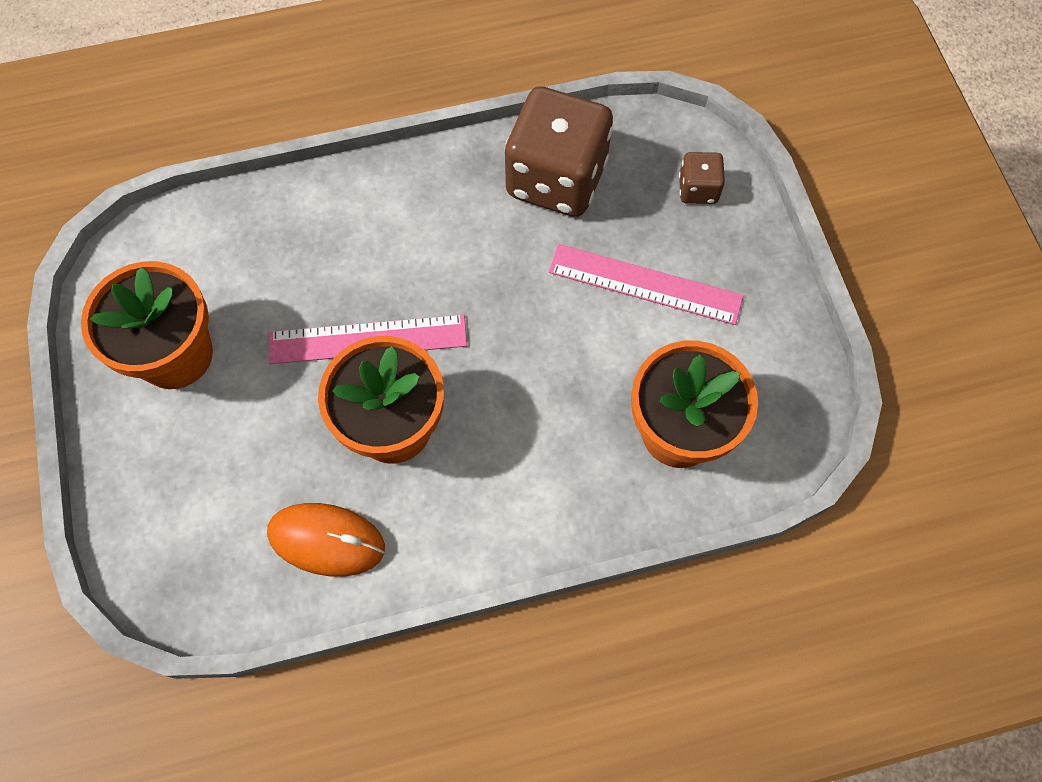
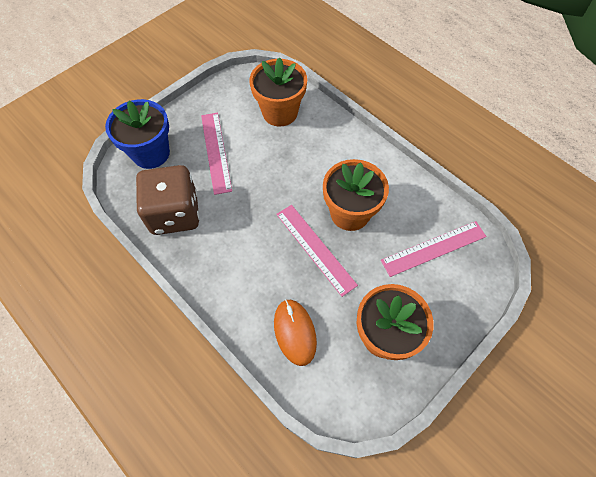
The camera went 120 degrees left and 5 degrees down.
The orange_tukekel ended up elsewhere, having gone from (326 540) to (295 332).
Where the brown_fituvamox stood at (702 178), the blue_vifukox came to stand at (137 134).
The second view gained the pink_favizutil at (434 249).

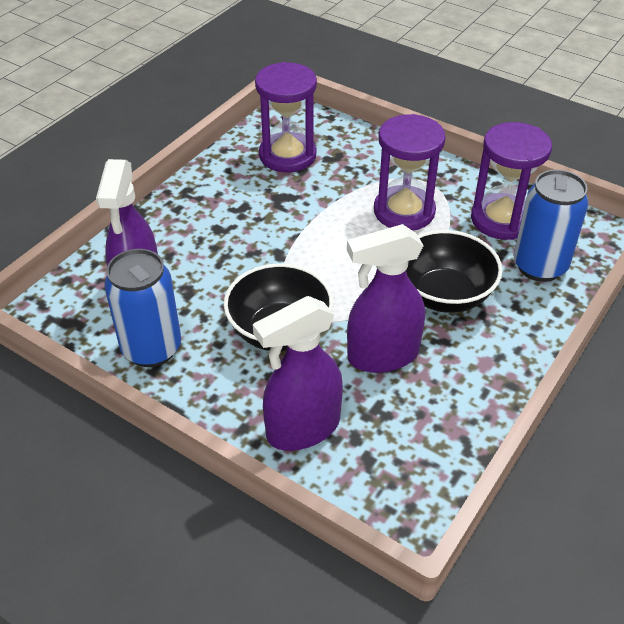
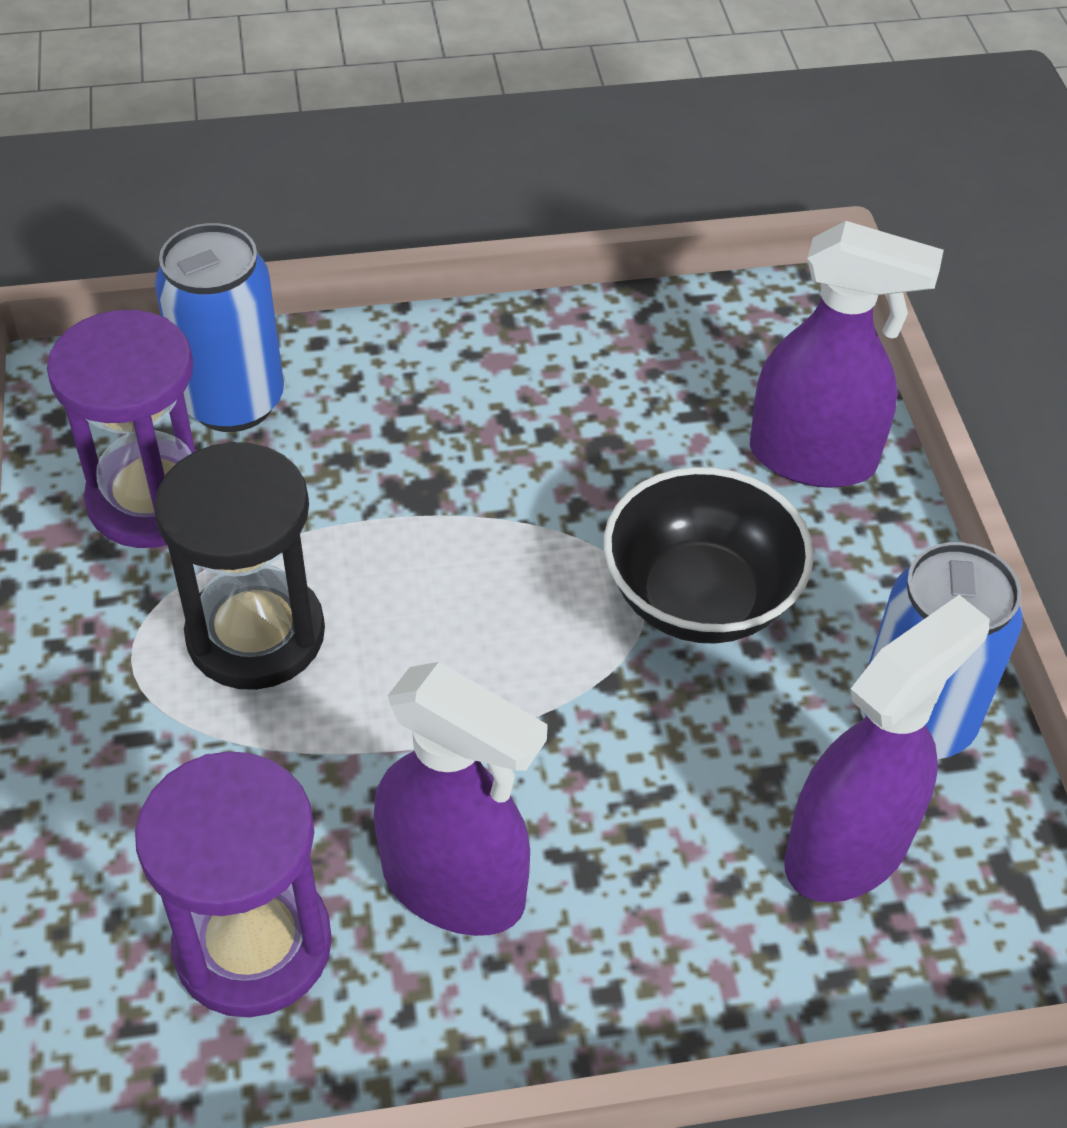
The camera went 135 degrees left and 5 degrees up.
The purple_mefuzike ended up elsewhere, having gone from (386 298) to (461 799).
What was the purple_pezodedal at (410 172) turned into the black_pezodedal at (239 566).
The second view lost the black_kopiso at (454 271).

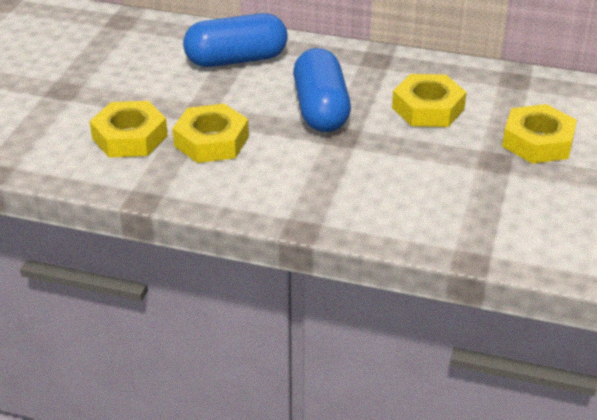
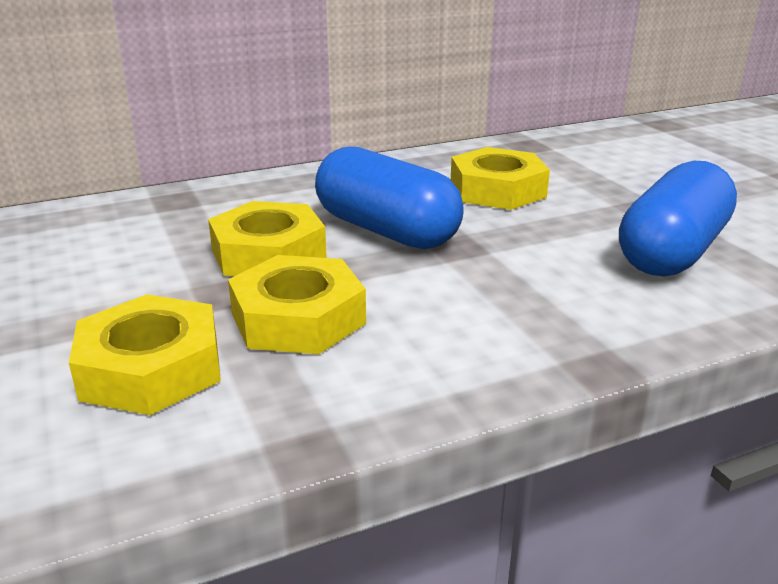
The camera went 40 degrees left and 10 degrees down.
The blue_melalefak ended up elsewhere, having gone from (235 40) to (678 218).
The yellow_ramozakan ended up elsewhere, having gone from (539 134) to (267 238).

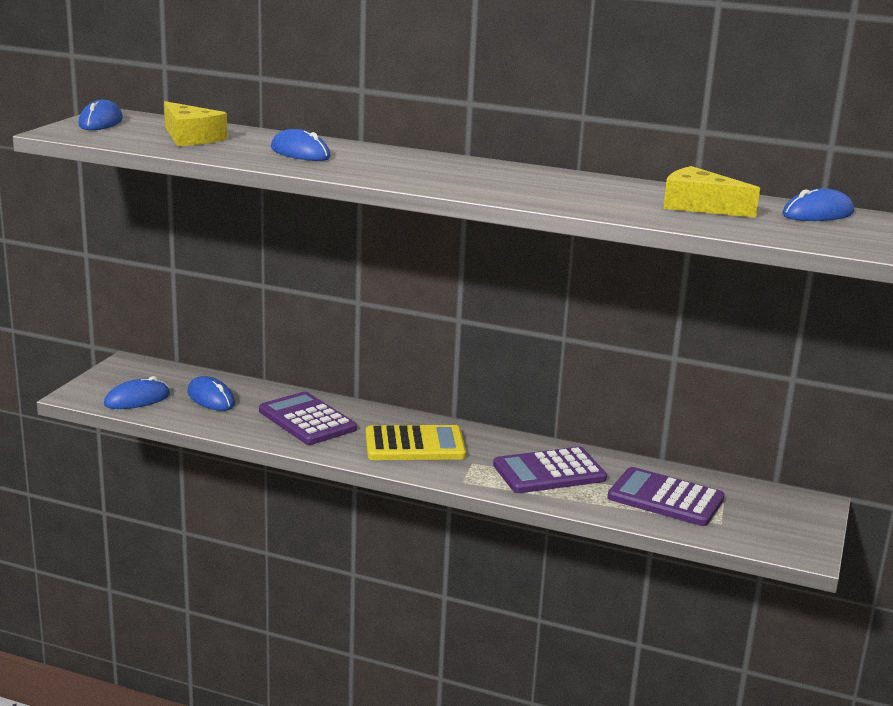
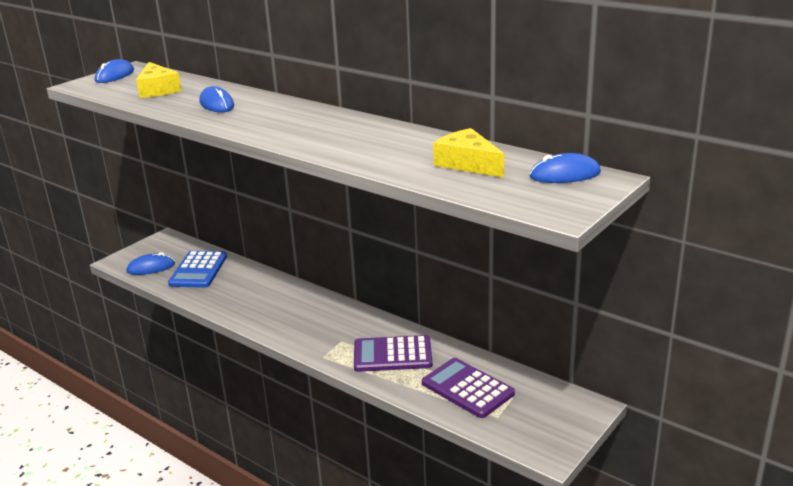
The camera went 20 degrees right and 5 degrees up.
Where the blue_tukekel stood at (211 393), the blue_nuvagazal came to stand at (197 269).
The second view lost the purple_nuvagazal at (308 418).
The second view lost the yellow_nuvagazal at (416 442).

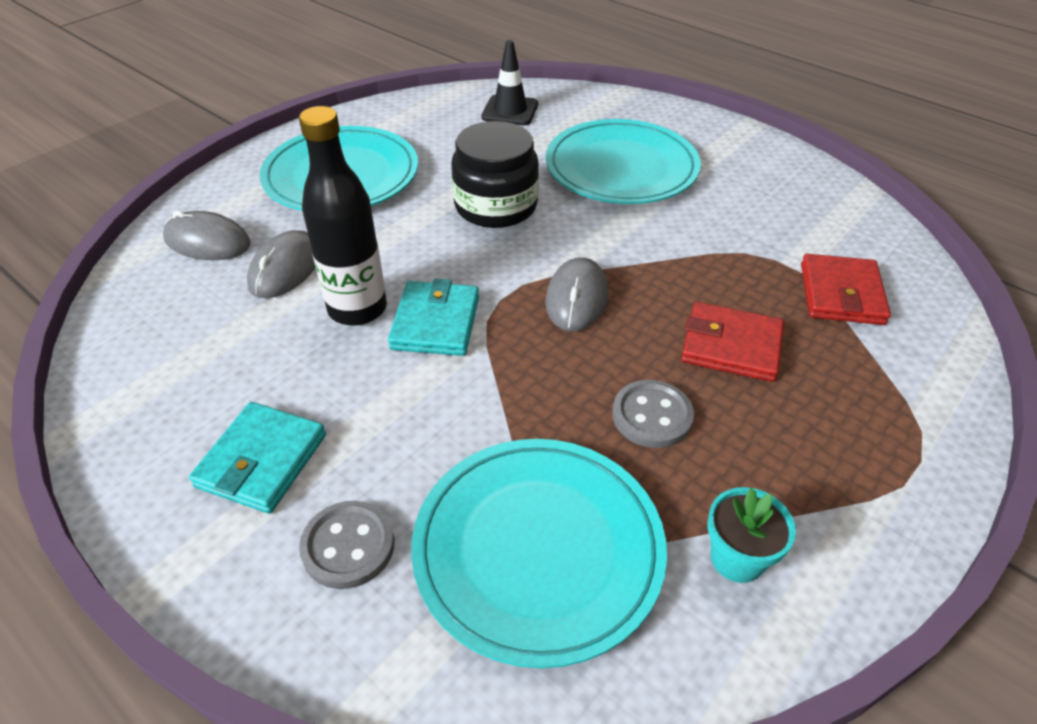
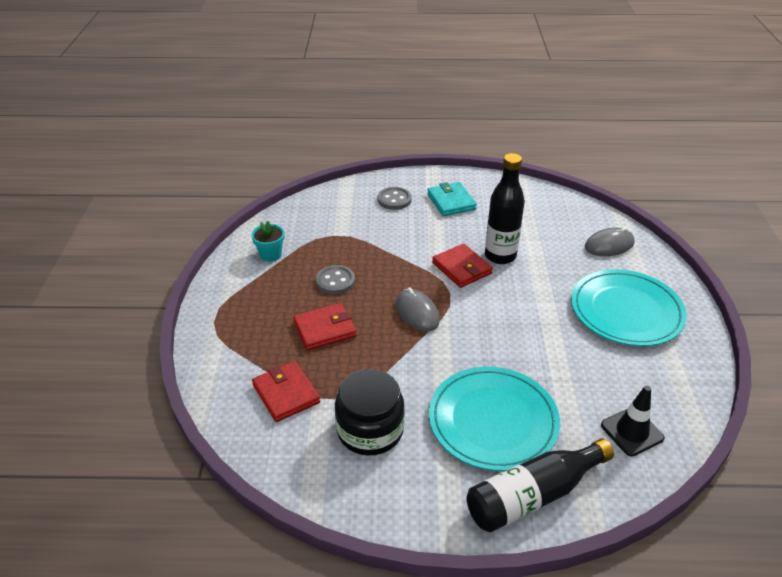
The camera went 140 degrees right and 5 degrees down.
The second view lost the grey_tukekel at (281 264).
What was the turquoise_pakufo at (433 317) turned into the red_pakufo at (462 266).
The second view lost the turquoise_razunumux at (539 553).
The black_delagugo ended up elsewhere, having gone from (495 174) to (370 412).
The second view gained the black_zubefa at (540 485).

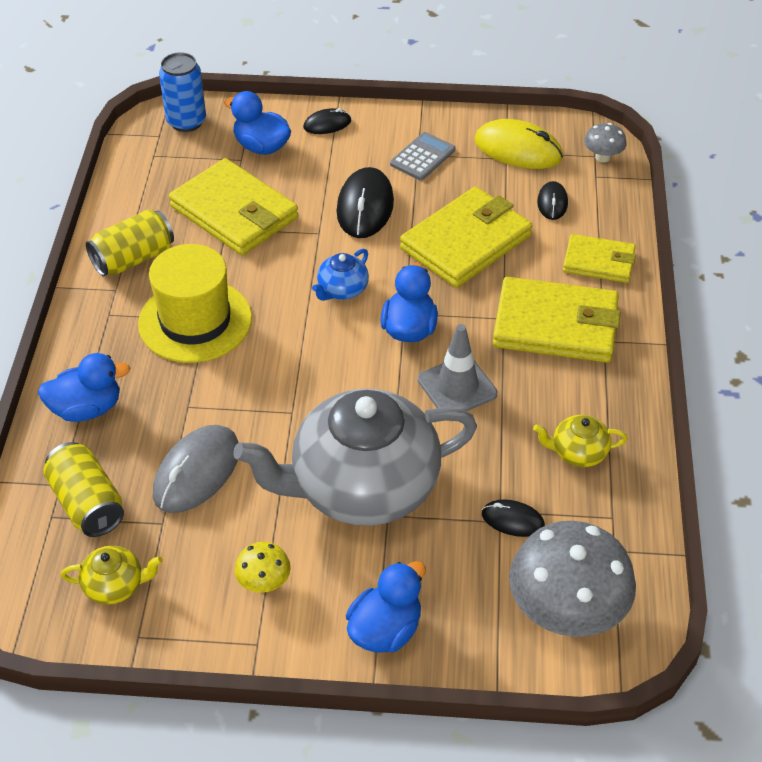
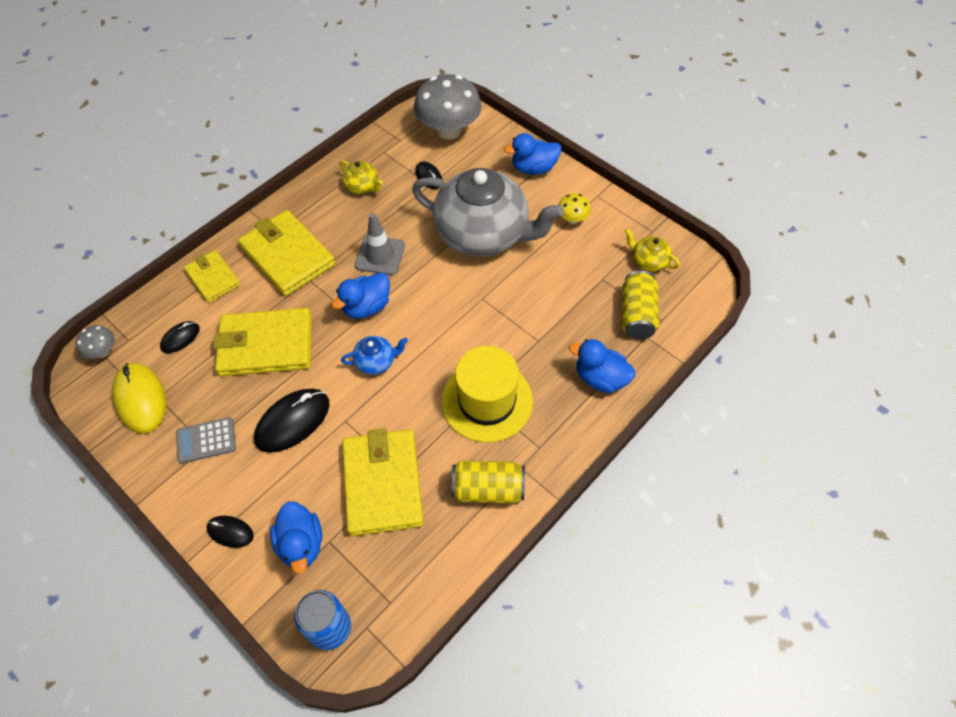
The camera went 140 degrees left and 10 degrees up.
The second view lost the grey_tukekel at (196 469).

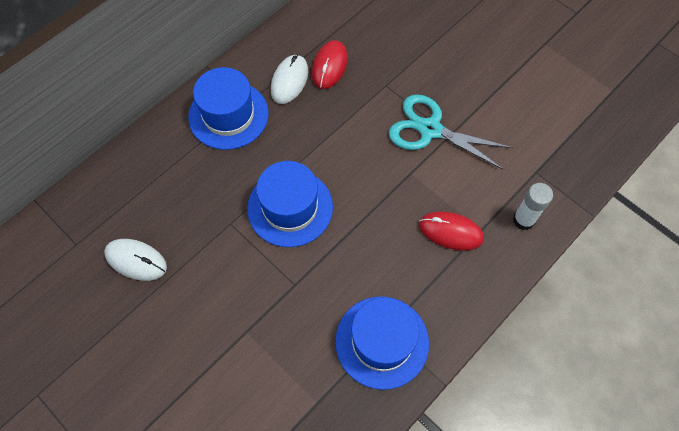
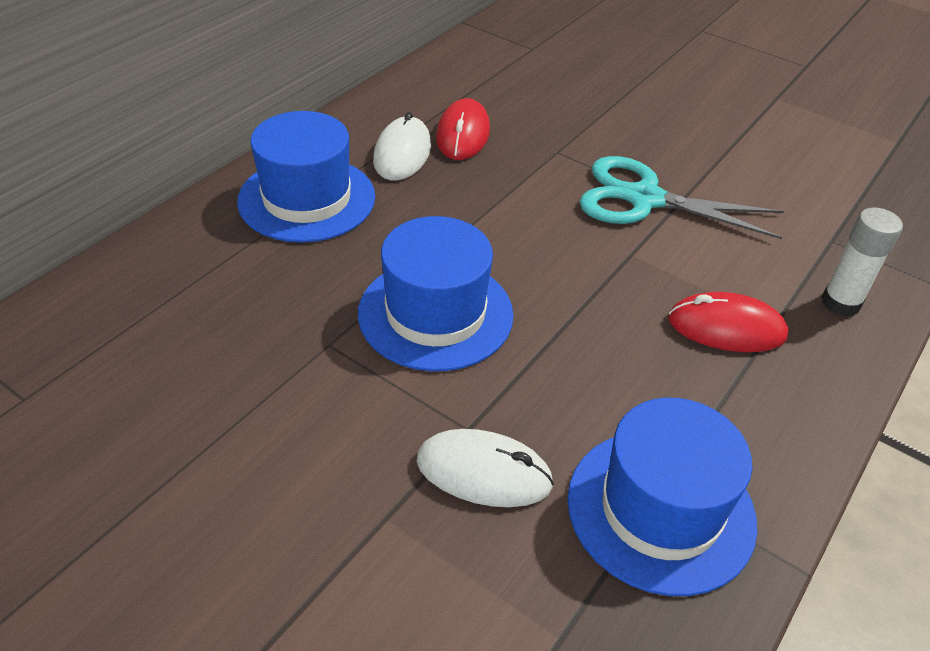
The camera went 10 degrees left and 20 degrees down.
The white_tukekel ended up elsewhere, having gone from (135 260) to (485 468).

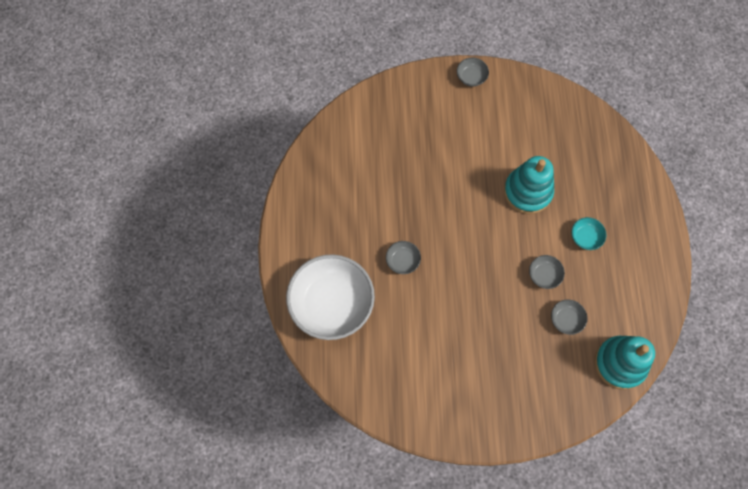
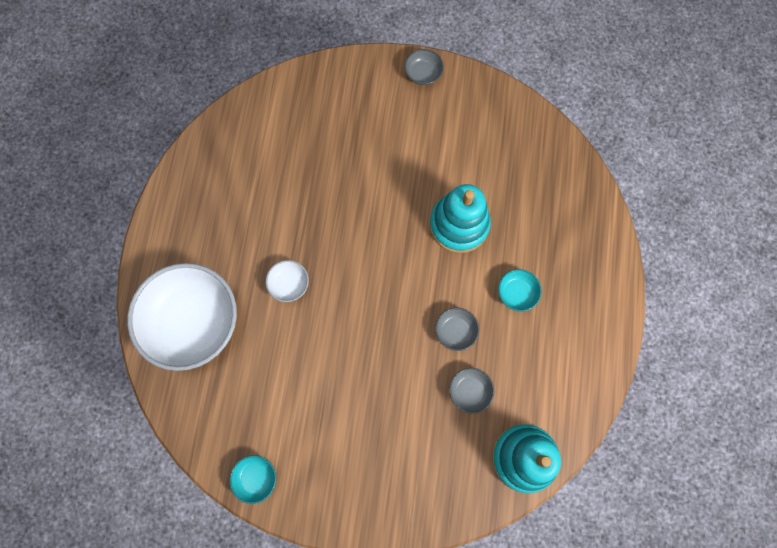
The camera went 10 degrees right and 5 degrees up.
What was the grey_kopiso at (403 257) turned into the white_kopiso at (287 281).
The second view gained the turquoise_kopiso at (253 479).

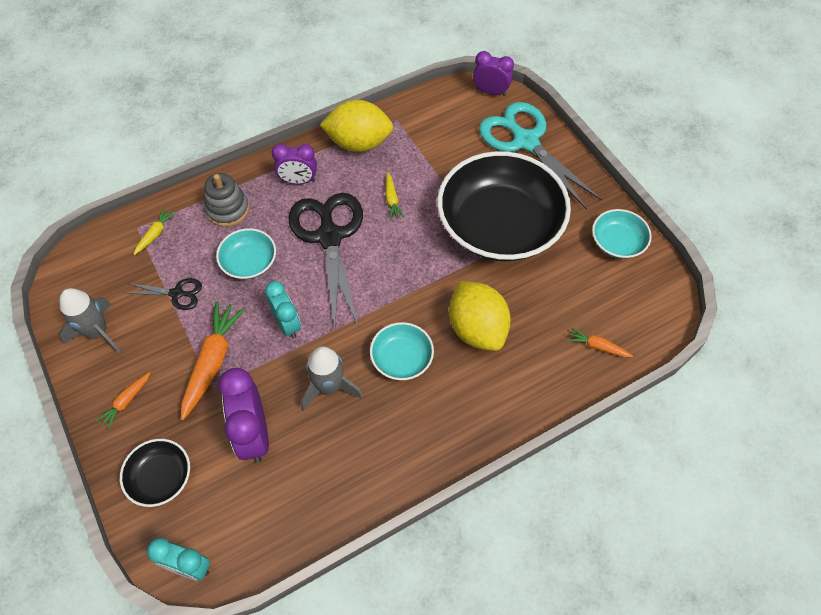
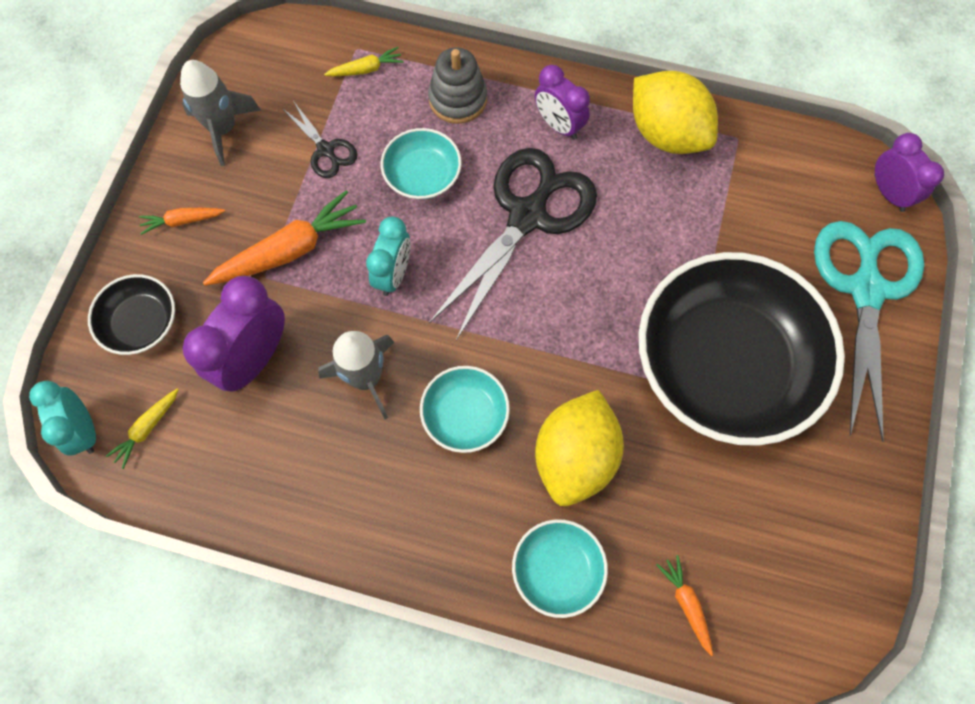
The camera went 45 degrees right and 10 degrees up.
The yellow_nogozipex ended up elsewhere, having gone from (394 196) to (142 429).
The turquoise_kopiso ended up elsewhere, having gone from (622 234) to (560 568).

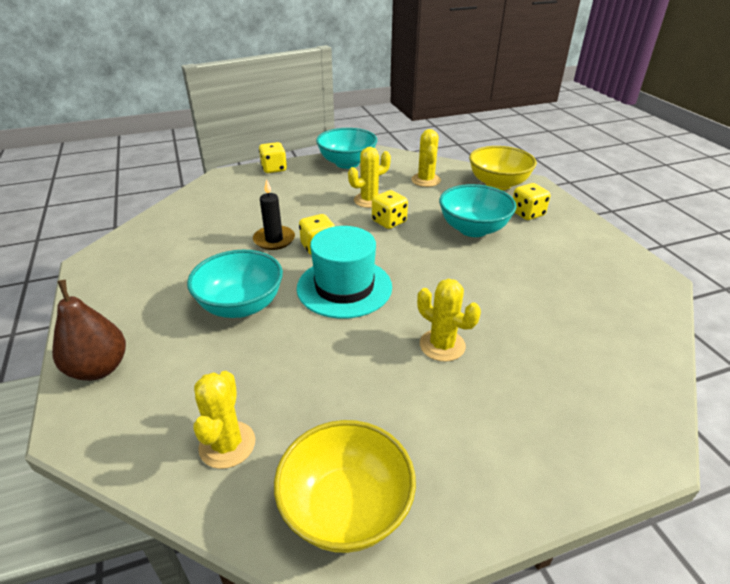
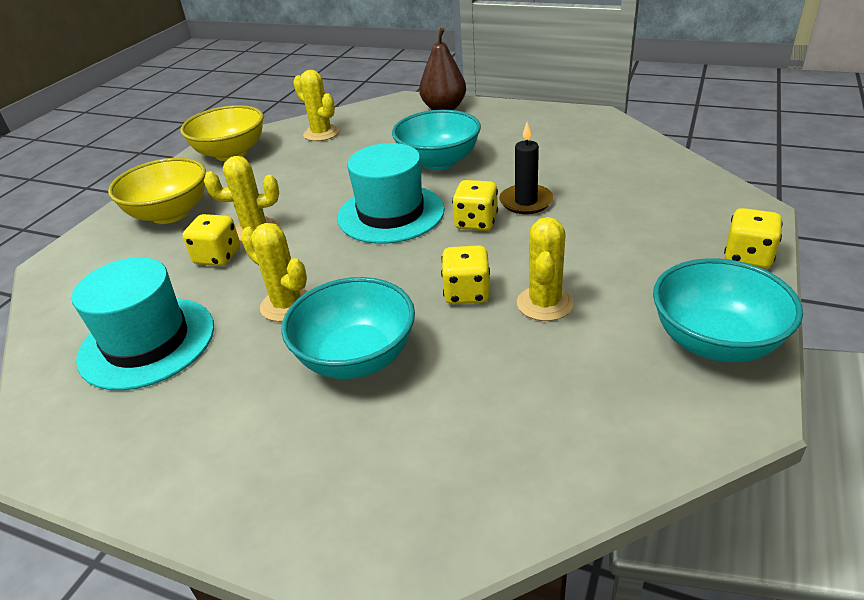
The camera went 135 degrees right and 0 degrees up.
The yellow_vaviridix ended up elsewhere, having gone from (426 158) to (274 272).
The yellow_kopiso ended up elsewhere, having gone from (503 168) to (157 191).
The yellow_fituvamox ended up elsewhere, having gone from (532 201) to (211 240).
The second view gained the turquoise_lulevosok at (143 323).

